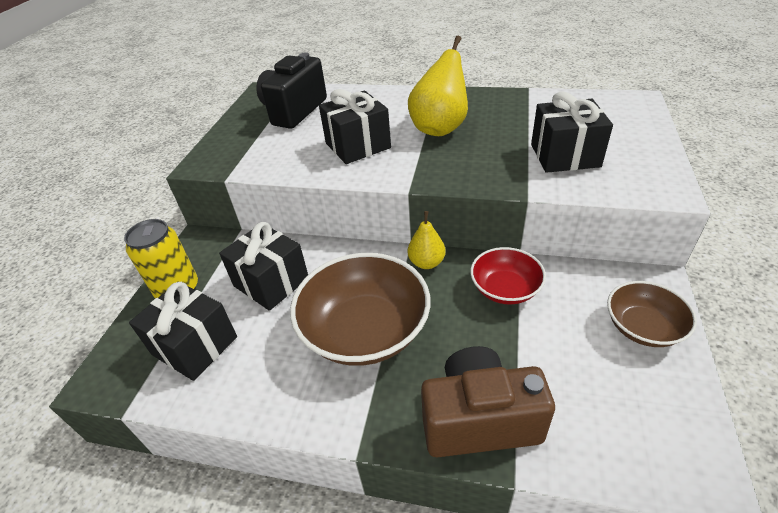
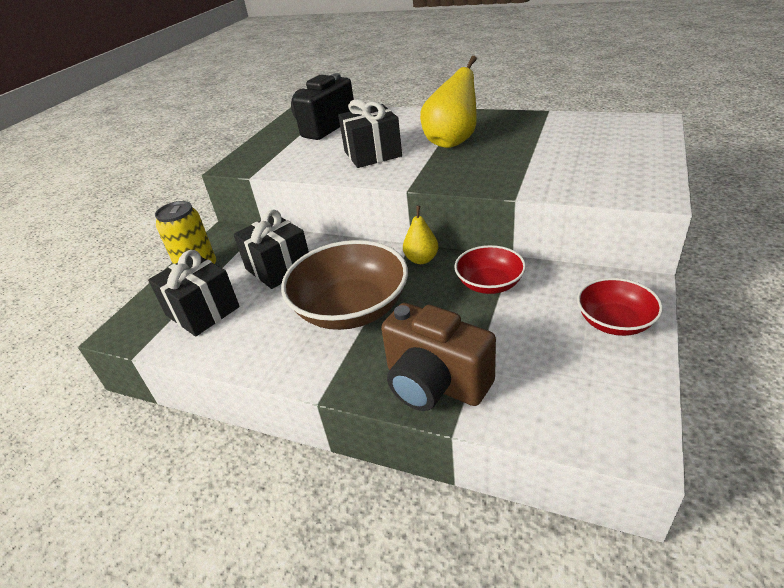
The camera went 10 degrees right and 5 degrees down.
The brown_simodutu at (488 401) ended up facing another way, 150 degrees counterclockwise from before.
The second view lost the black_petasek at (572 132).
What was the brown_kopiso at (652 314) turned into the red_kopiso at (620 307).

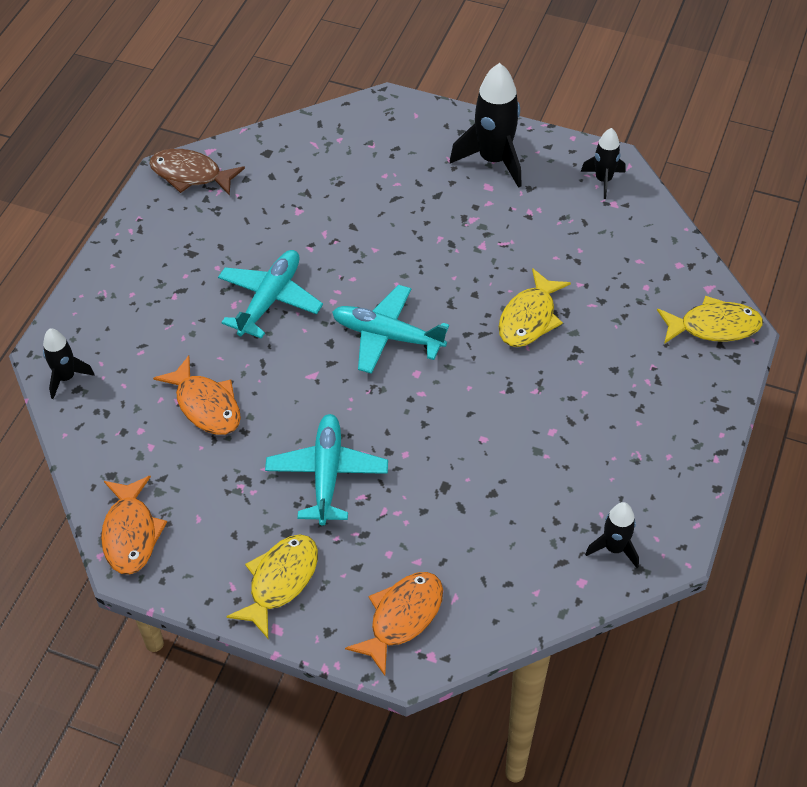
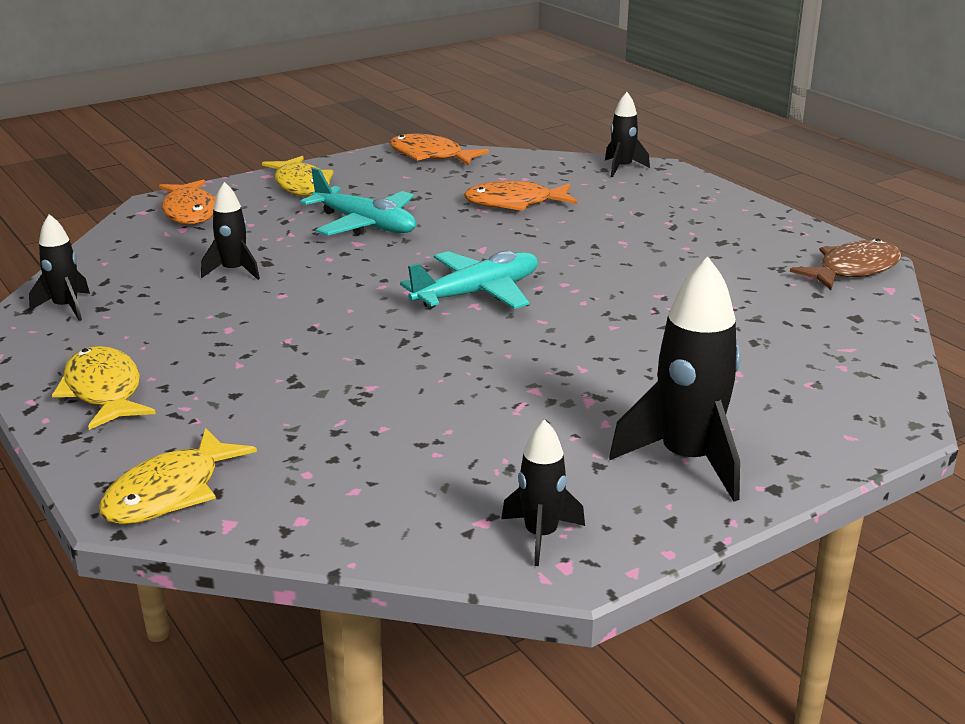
The camera went 125 degrees right and 25 degrees down.
The second view lost the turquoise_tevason at (270 294).
The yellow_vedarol ended up elsewhere, having gone from (535 307) to (104 388).
The second view gained the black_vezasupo at (230 231).

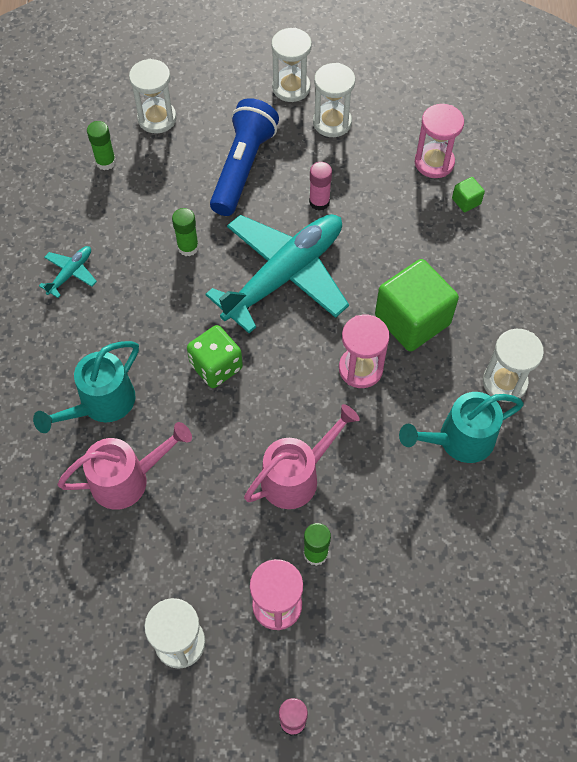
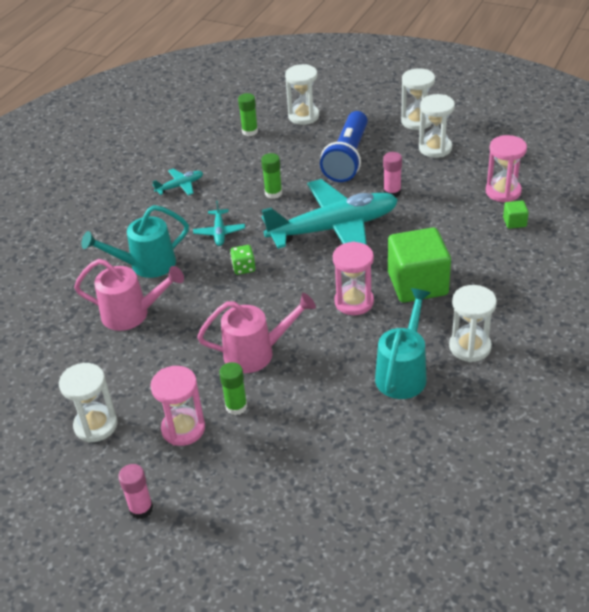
The camera went 30 degrees right and 20 degrees down.
The size of the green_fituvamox at (215 356) changed by a factor of 0.61.
The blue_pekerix at (244 157) ended up facing another way, 150 degrees clockwise from before.
The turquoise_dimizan at (461 427) ended up facing another way, 105 degrees clockwise from before.
The second view gained the turquoise_tevason at (219 223).

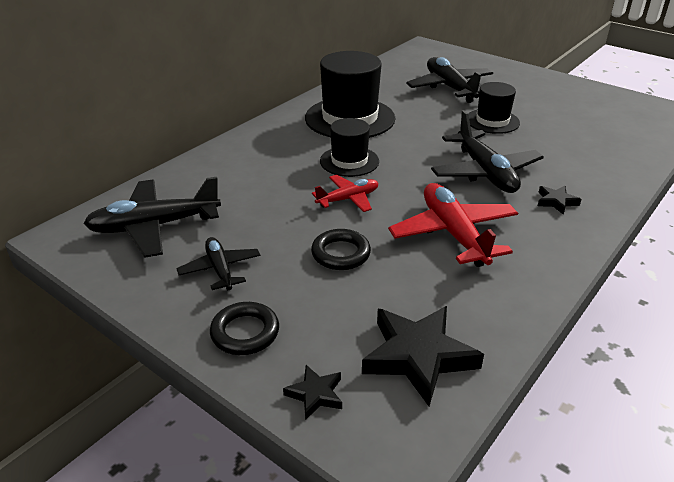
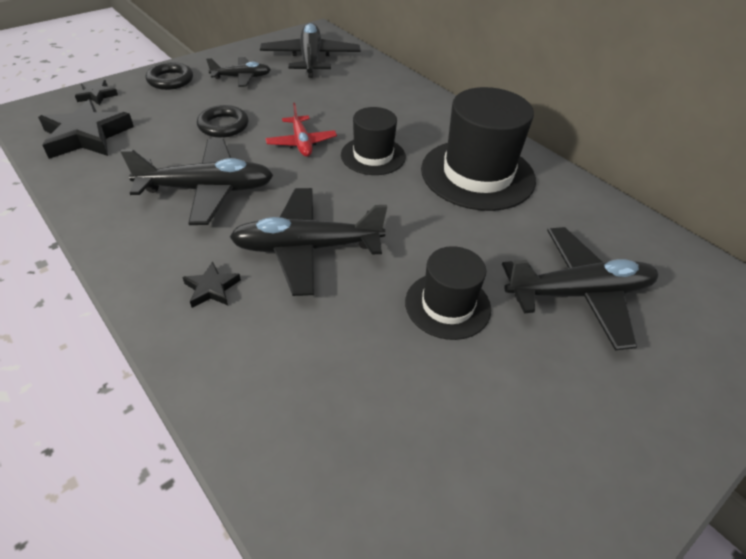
The camera went 100 degrees right and 10 degrees up.
What was the red_tevason at (453 225) turned into the black_tevason at (197 182).

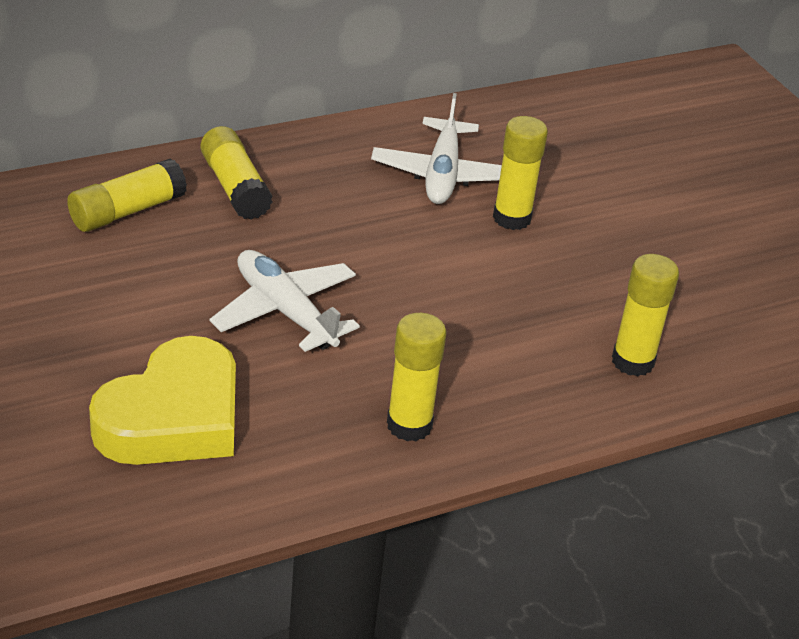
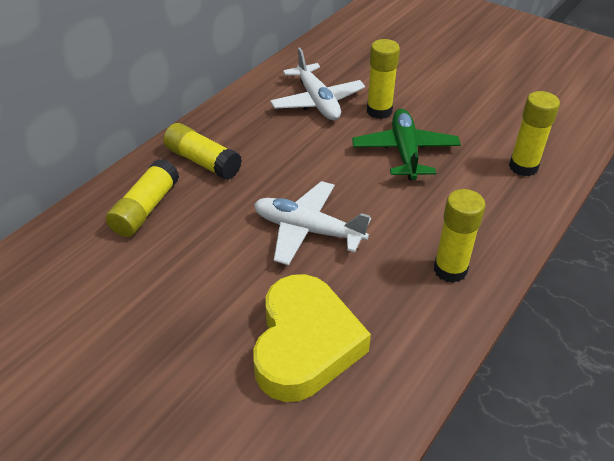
The camera went 25 degrees left and 5 degrees up.
The second view gained the green_tevason at (406 144).

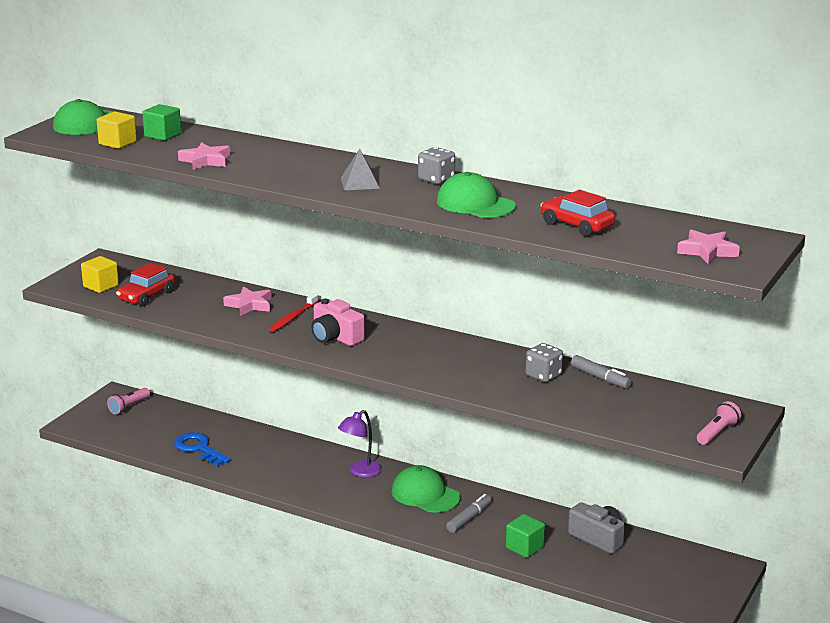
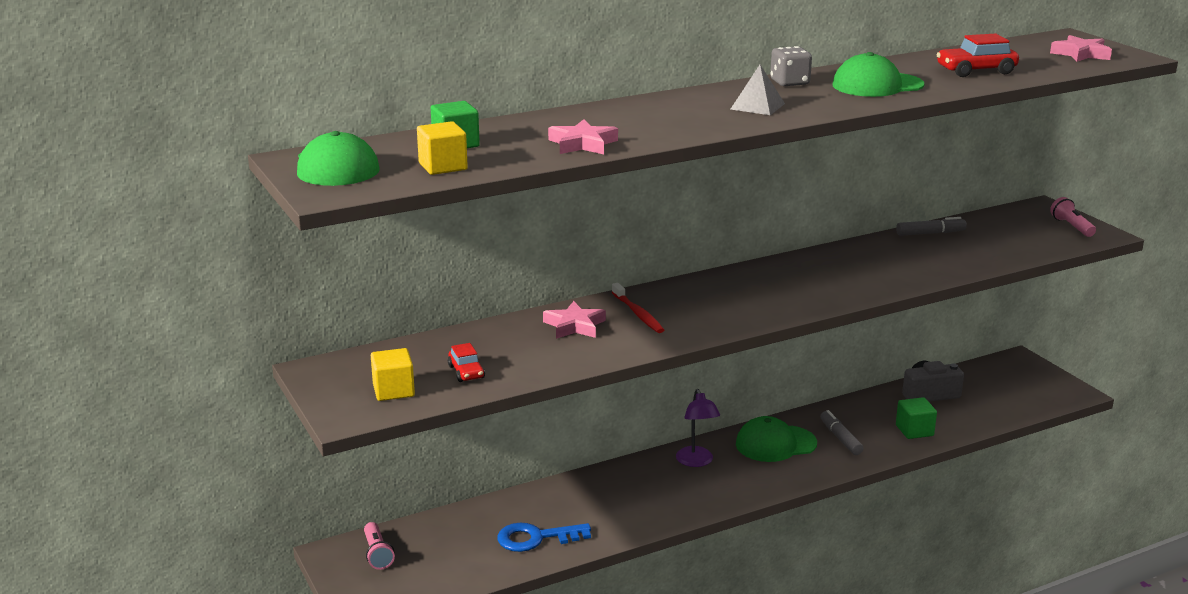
The camera went 55 degrees left and 0 degrees up.
The size of the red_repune at (145 285) changed by a factor of 0.62.
The second view lost the pink_simodutu at (338 322).
The second view lost the grey_fituvamox at (544 362).

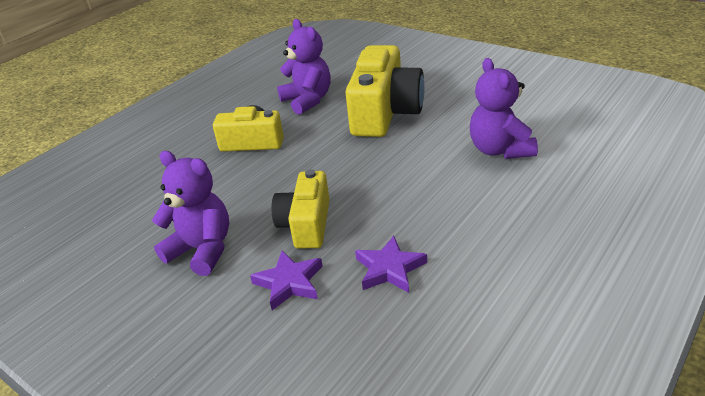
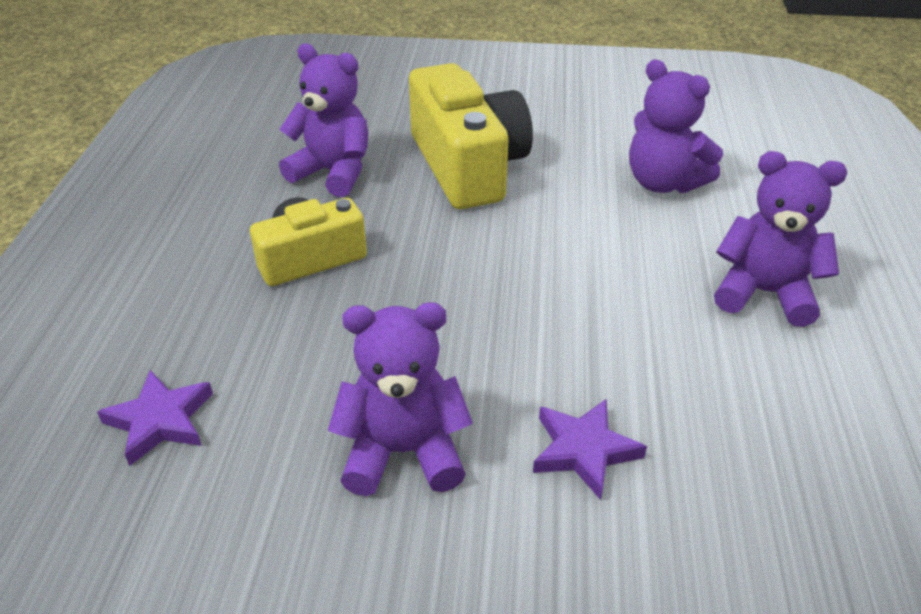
The camera went 35 degrees left and 5 degrees up.
The second view lost the yellow_simodutu at (300 209).
The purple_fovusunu ended up elsewhere, having gone from (391 264) to (155 418).
The second view gained the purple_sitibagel at (780 239).

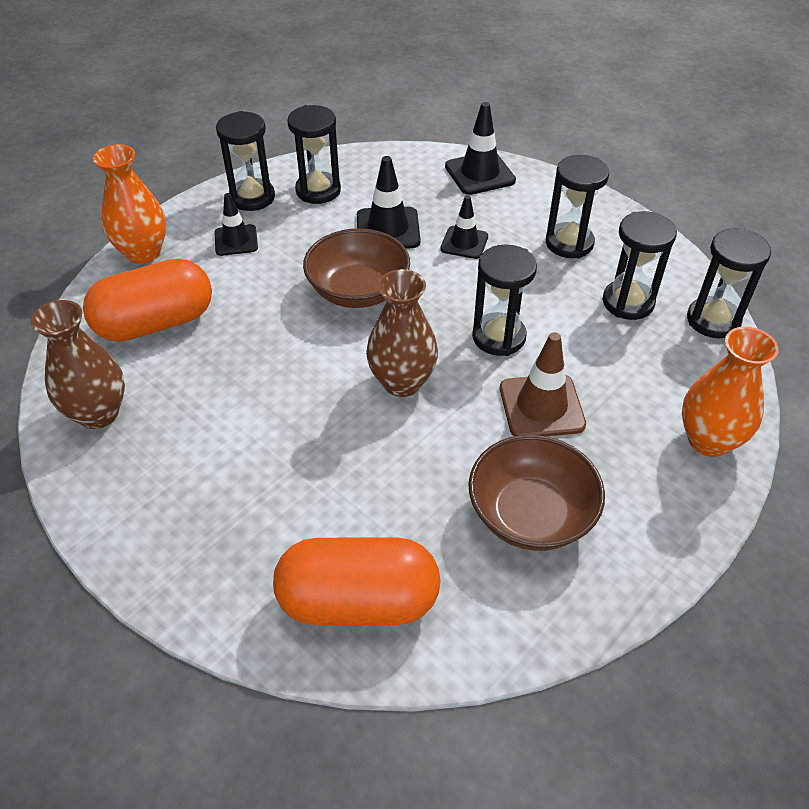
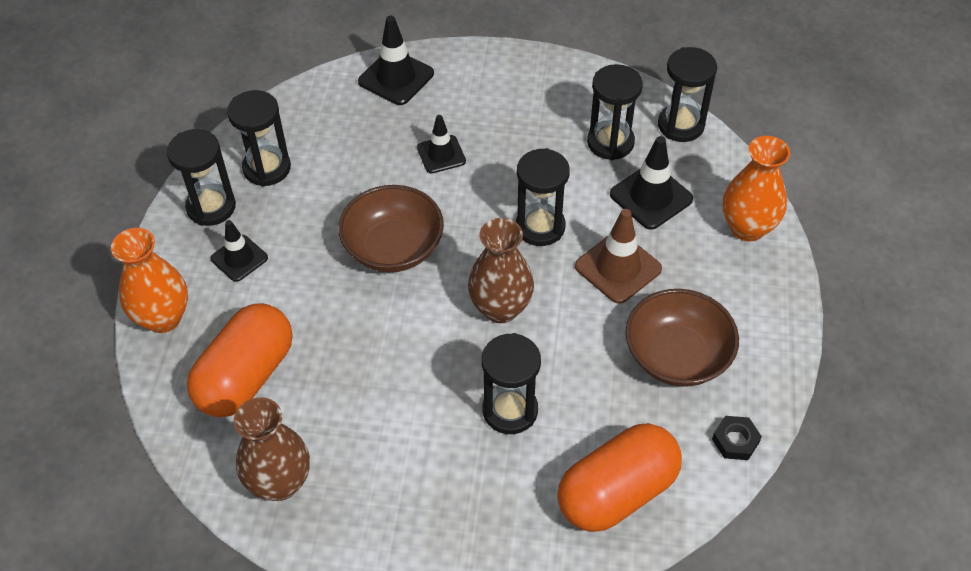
The camera went 35 degrees left and 5 degrees up.
The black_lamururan ended up elsewhere, having gone from (389 202) to (651 183).
The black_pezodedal ended up elsewhere, having gone from (577 206) to (511 383).
The second view gained the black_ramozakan at (737 438).

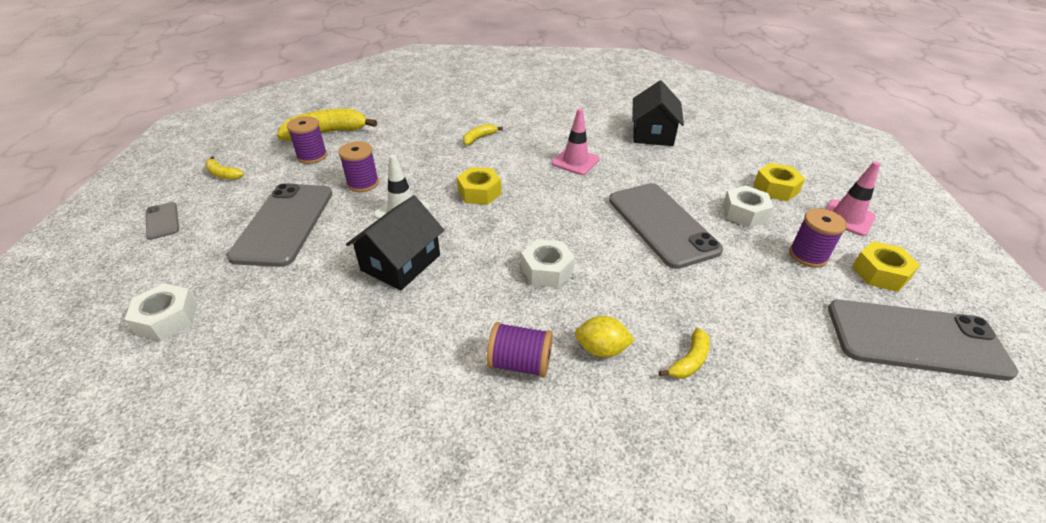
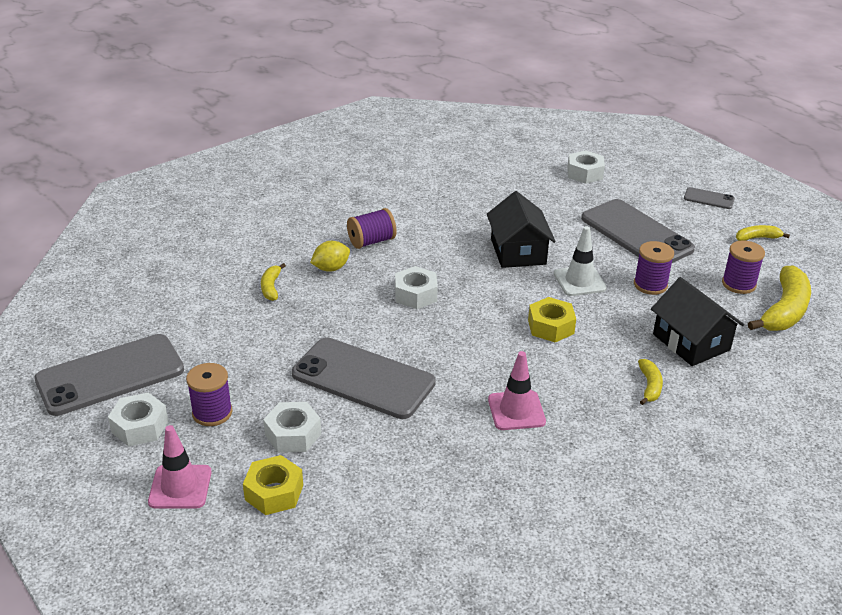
The camera went 140 degrees right and 5 degrees down.
The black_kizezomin ended up elsewhere, having gone from (658 113) to (697 321).
What was the yellow_ramozakan at (886 266) turned into the white_ramozakan at (138 420).

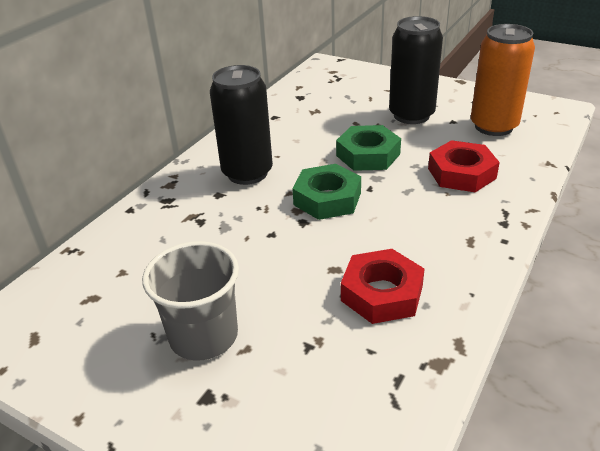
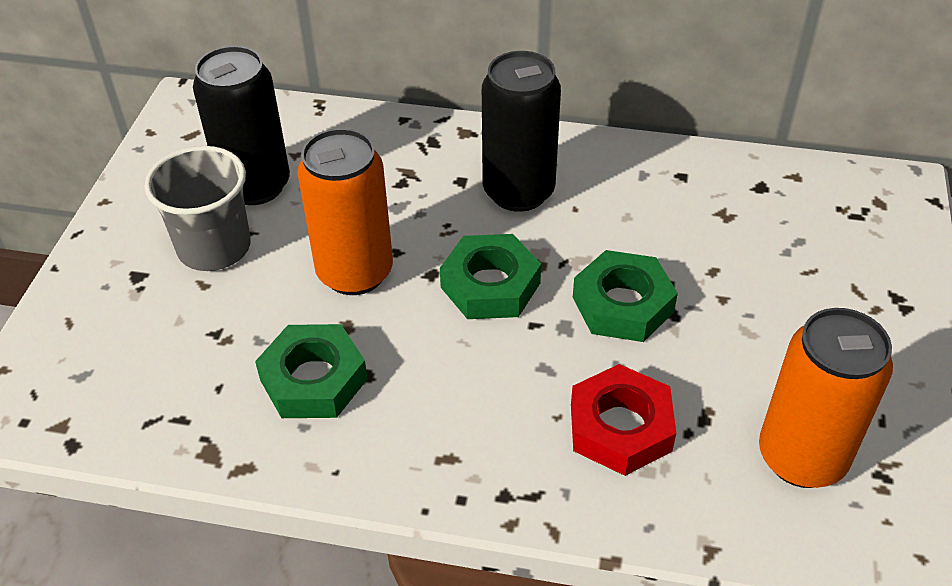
The camera went 70 degrees right and 10 degrees up.
What was the red_ramozakan at (383 286) turned into the green_ramozakan at (311 371).
The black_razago ended up elsewhere, having gone from (416 70) to (241 125).
The second view gained the orange_razago at (345 211).

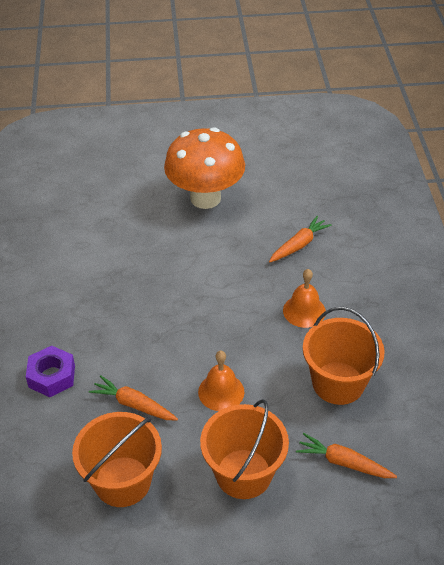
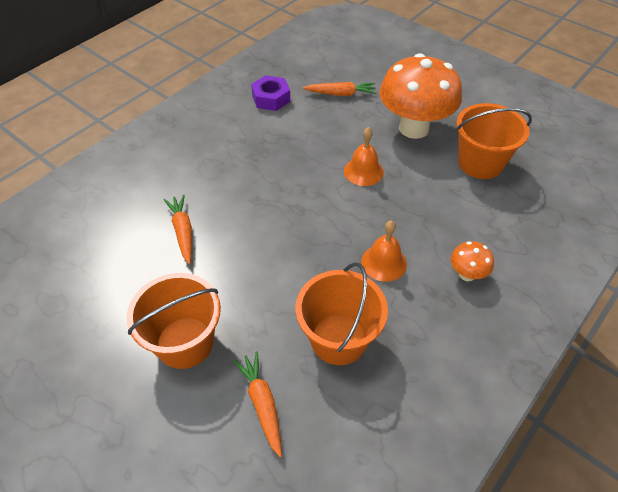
The camera went 45 degrees right and 5 degrees up.
The purple_ramozakan ended up elsewhere, having gone from (50 371) to (270 93).
The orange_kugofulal ended up elsewhere, having gone from (117 459) to (494 141).
The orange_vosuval ended up elsewhere, having gone from (221 381) to (364 156).
The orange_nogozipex ended up elsewhere, having gone from (300 239) to (339 89).
The second view gained the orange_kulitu at (472 261).

